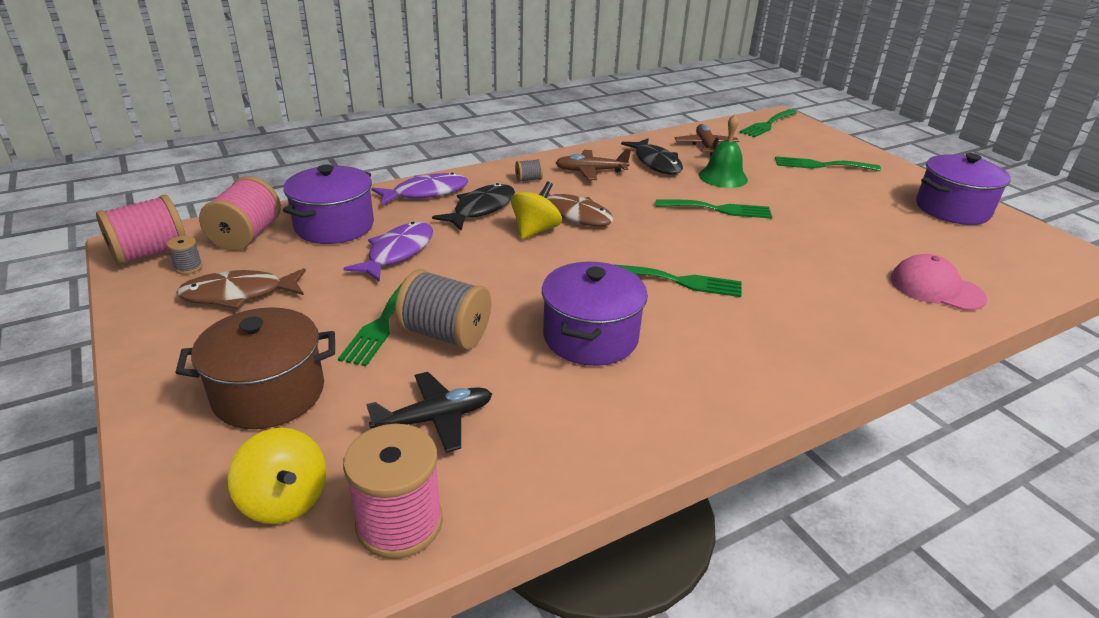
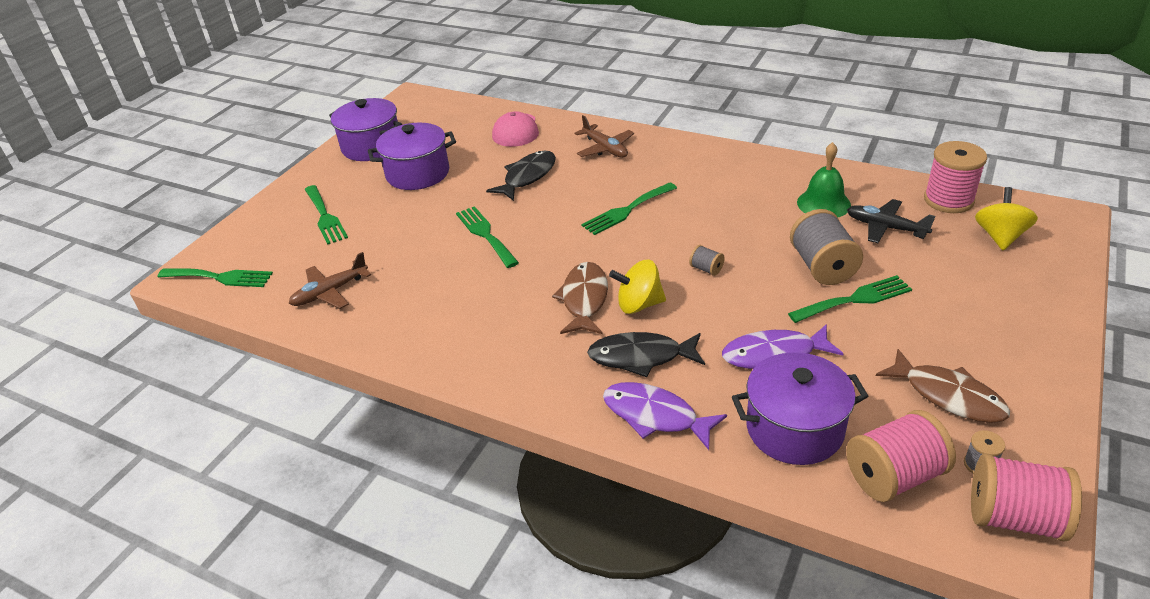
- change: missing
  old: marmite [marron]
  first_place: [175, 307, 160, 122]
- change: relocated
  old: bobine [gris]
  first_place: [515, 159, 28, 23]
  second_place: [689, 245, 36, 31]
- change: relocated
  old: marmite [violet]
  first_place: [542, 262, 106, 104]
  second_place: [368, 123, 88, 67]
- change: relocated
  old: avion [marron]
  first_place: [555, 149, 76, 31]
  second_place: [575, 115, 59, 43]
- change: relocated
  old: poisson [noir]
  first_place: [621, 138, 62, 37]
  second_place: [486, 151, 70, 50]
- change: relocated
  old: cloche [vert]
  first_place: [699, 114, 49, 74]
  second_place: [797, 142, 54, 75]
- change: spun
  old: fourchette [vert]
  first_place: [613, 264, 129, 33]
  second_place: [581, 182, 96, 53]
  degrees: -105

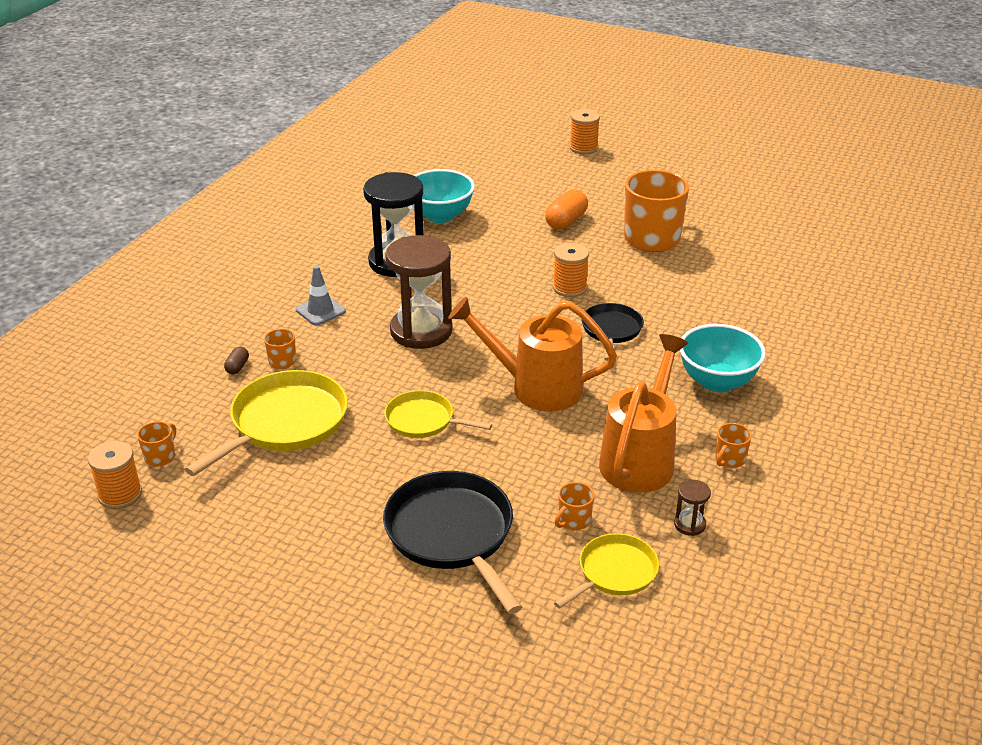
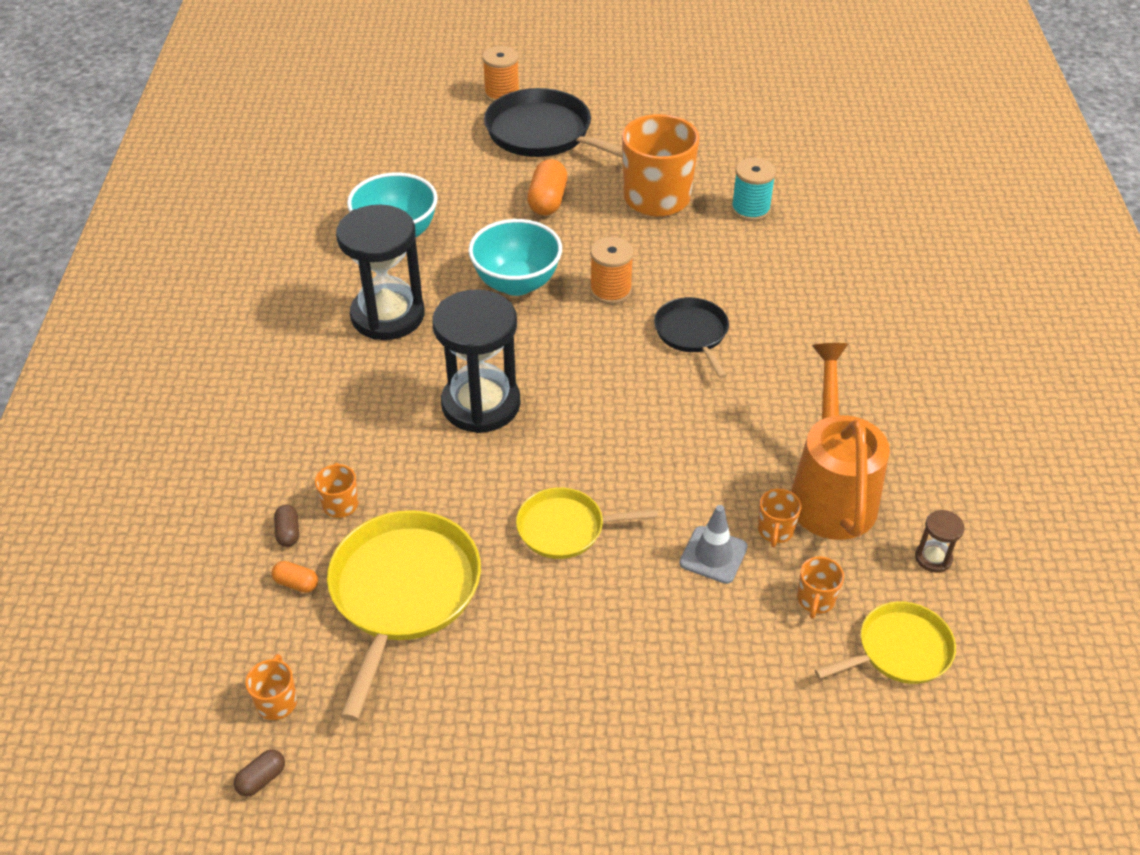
- change: missing
  old: arrosoir [orange]
  first_place: [448, 297, 169, 114]
- change: appeared
  new: gélule [orange]
  second_place: [272, 561, 46, 32]
- change: appeared
  new: bobine [turquoise]
  second_place: [731, 158, 45, 63]
- change: relocated
  old: cône de chantier [gris]
  first_place: [296, 266, 50, 59]
  second_place: [679, 505, 69, 79]
- change: relocated
  old: poêle [noir]
  first_place: [383, 471, 139, 143]
  second_place: [484, 88, 139, 70]
- change: relocated
  old: bol [turquoise]
  first_place: [680, 324, 86, 68]
  second_place: [468, 219, 94, 77]
- change: relocated
  old: tasse [orange]
  first_place: [715, 423, 37, 45]
  second_place: [758, 488, 43, 59]
- change: exchanged
  old: bobine [orange]
  new: gélule [marron]
  first_place: [88, 441, 54, 68]
  second_place: [234, 749, 51, 48]
- change: colour
  old: sablier [marron]
  new: sablier [noir]
  first_place: [385, 235, 68, 114]
  second_place: [432, 289, 89, 144]
- change: spun
  old: poêle [jaune]
  first_place: [554, 533, 105, 76]
  second_place: [815, 601, 141, 83]
  degrees: 45

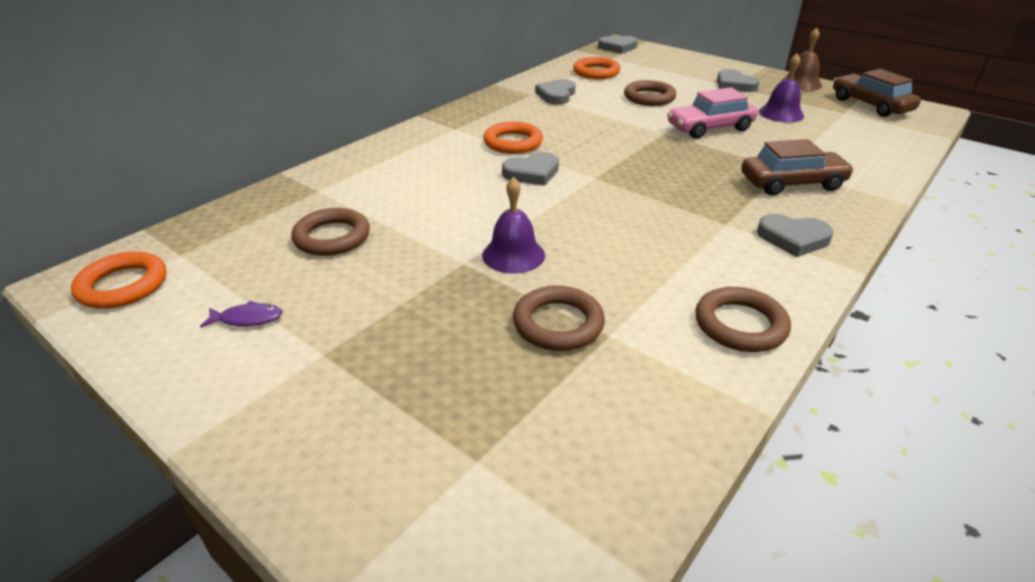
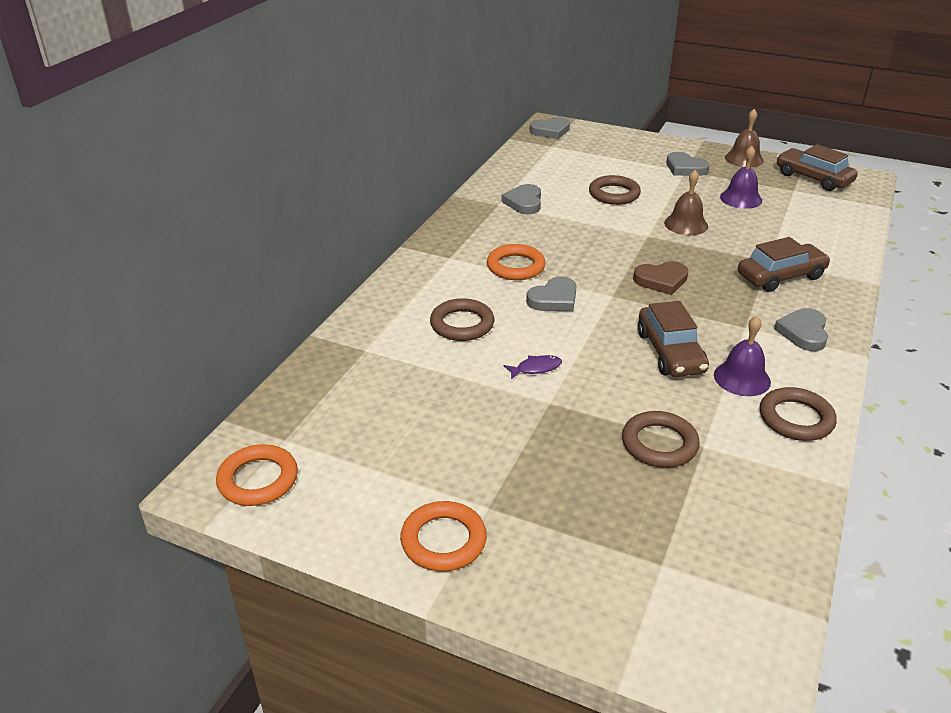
- change: appeared
  new: cœur [marron]
  second_place: [633, 261, 55, 34]
- change: appeared
  new: voiture [marron]
  second_place: [638, 301, 71, 76]
- change: relocated
  old: poisson [violet]
  first_place: [200, 301, 83, 27]
  second_place: [504, 355, 58, 24]
- change: relocated
  old: anneau [marron]
  first_place: [291, 208, 79, 48]
  second_place: [430, 298, 64, 43]
- change: relocated
  old: cloche [violet]
  first_place: [482, 177, 63, 97]
  second_place: [714, 316, 57, 80]
- change: relocated
  old: anneau [orange]
  first_place: [573, 57, 48, 22]
  second_place: [400, 501, 87, 70]
- change: exchanged
  old: voiture [rose]
  new: cloche [marron]
  first_place: [667, 87, 91, 52]
  second_place: [664, 170, 44, 65]
- change: spun
  old: cœur [gris]
  first_place: [757, 214, 77, 43]
  second_place: [774, 308, 54, 43]
  degrees: 105

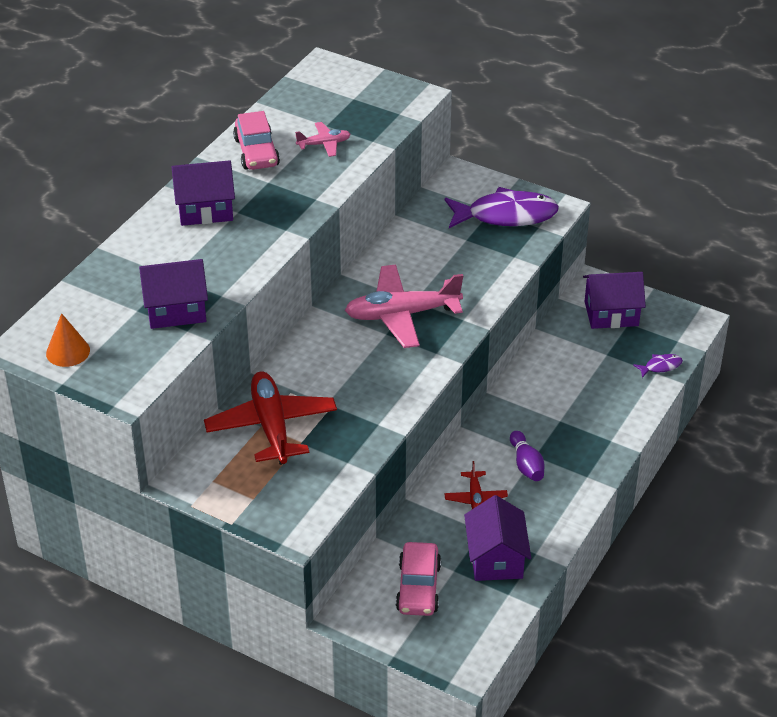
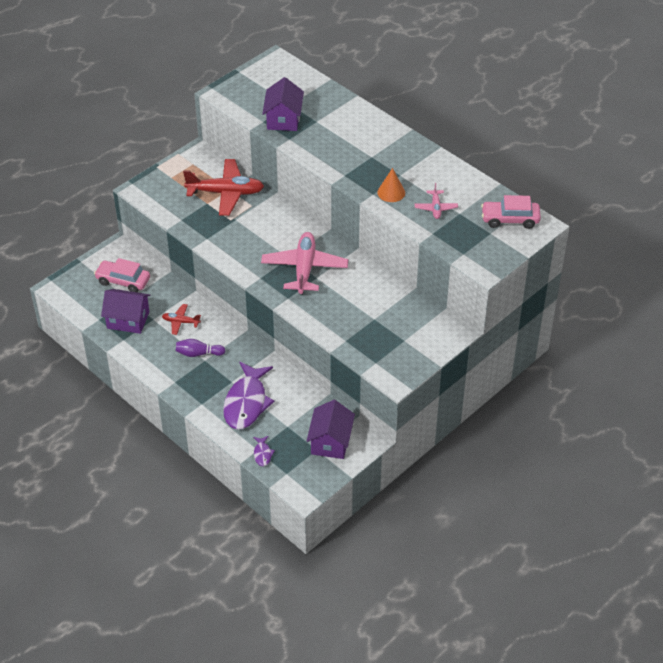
- change: missing
  old: maison [violet]
  first_place: [172, 160, 63, 66]
- change: relocated
  old: cône [orange]
  first_place: [46, 313, 44, 54]
  second_place: [377, 168, 28, 34]
- change: relocated
  old: voiture [rose]
  first_place: [233, 111, 47, 59]
  second_place: [481, 195, 60, 34]
- change: relocated
  old: poisson [violet]
  first_place: [445, 187, 114, 41]
  second_place: [223, 362, 51, 67]

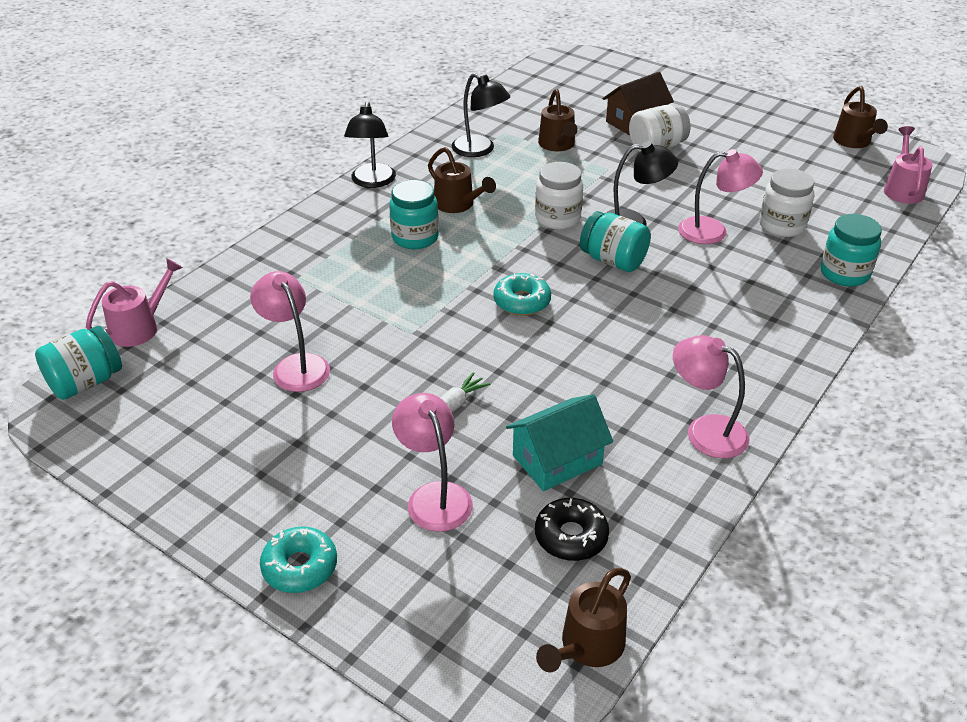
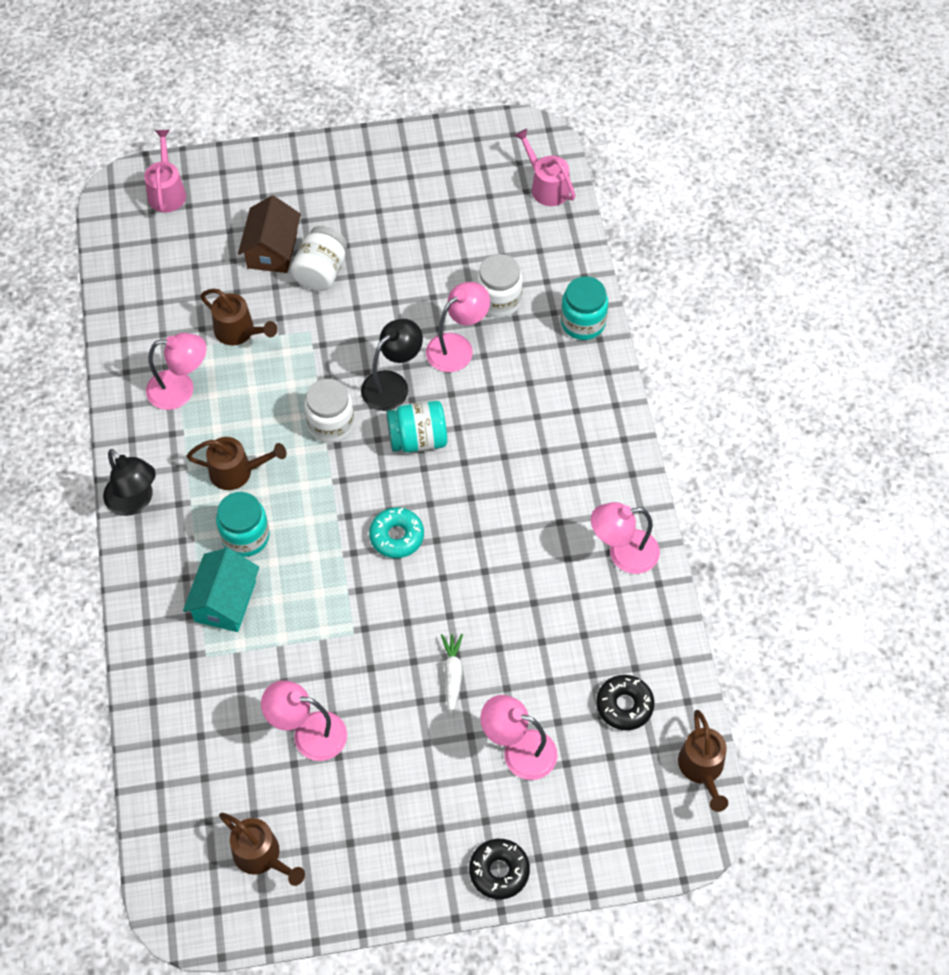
- change: missing
  old: bocal [turquoise]
  first_place: [35, 326, 87, 74]
- change: relocated
  old: arrosoir [rose]
  first_place: [86, 258, 97, 89]
  second_place: [144, 130, 42, 83]
- change: relocated
  old: maison [turquoise]
  first_place: [506, 394, 107, 97]
  second_place: [183, 548, 76, 84]
- change: relocated
  old: arrosoir [marron]
  first_place: [833, 86, 55, 62]
  second_place: [219, 813, 86, 73]
- change: colour
  old: beignet [turquoise]
  new: beignet [noir]
  first_place: [260, 527, 77, 66]
  second_place: [469, 839, 61, 60]
- change: colour
  old: lampe [noir]
  new: lampe [rose]
  first_place: [452, 73, 58, 84]
  second_place: [146, 333, 61, 77]

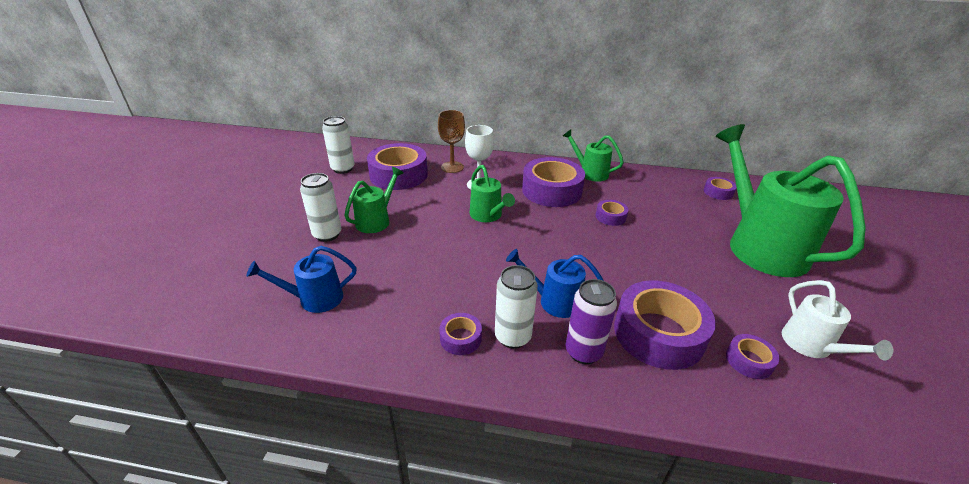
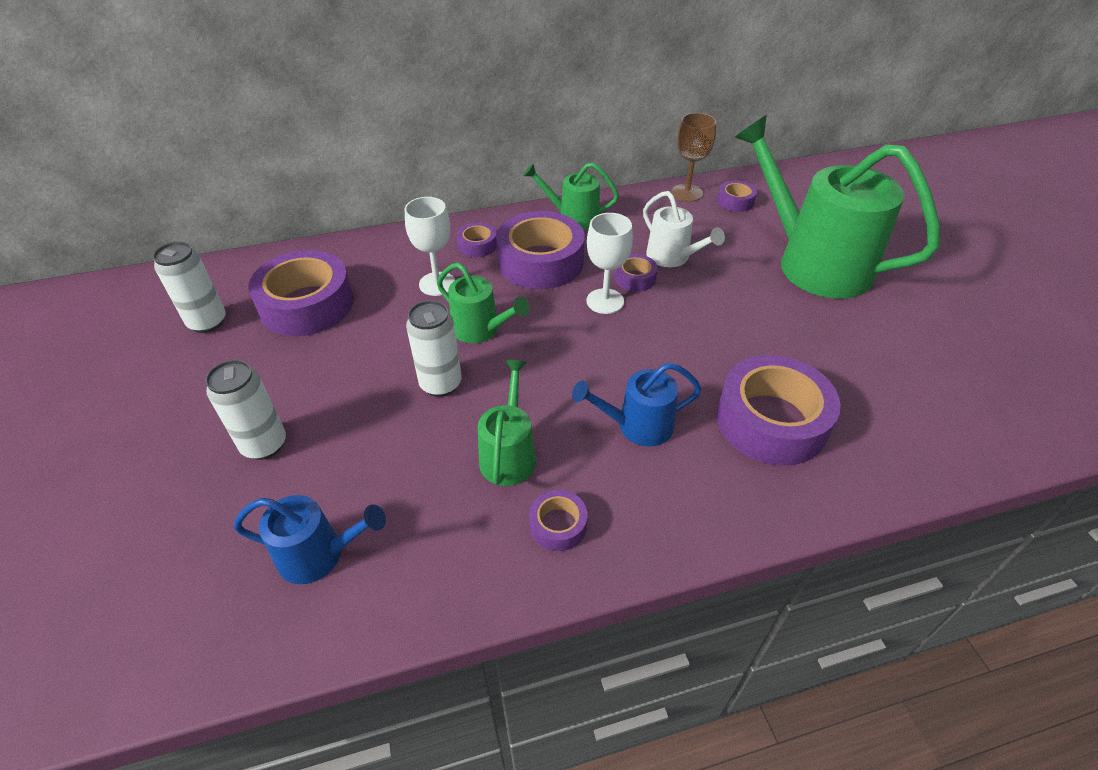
- change: missing
  old: canette [violet]
  first_place: [566, 279, 51, 85]
- change: appeared
  new: verre à pied [blanc]
  second_place: [587, 213, 46, 101]
- change: relocated
  old: arrosoir [vert]
  first_place: [344, 167, 59, 66]
  second_place: [478, 360, 58, 126]
- change: relocated
  old: verre à pied [marron]
  first_place: [438, 110, 27, 63]
  second_place: [671, 113, 45, 89]
- change: relocated
  old: canette [blanc]
  first_place: [495, 265, 43, 84]
  second_place: [406, 300, 56, 97]
- change: relocated
  old: ruban adhésif [violet]
  first_place: [726, 334, 54, 45]
  second_place: [457, 222, 40, 35]
- change: relocated
  old: arrosoir [blanc]
  first_place: [782, 280, 111, 80]
  second_place: [643, 191, 82, 76]
- change: spun
  old: arrosoir [bleu]
  first_place: [246, 246, 111, 67]
  second_place: [234, 495, 152, 89]
  degrees: -135

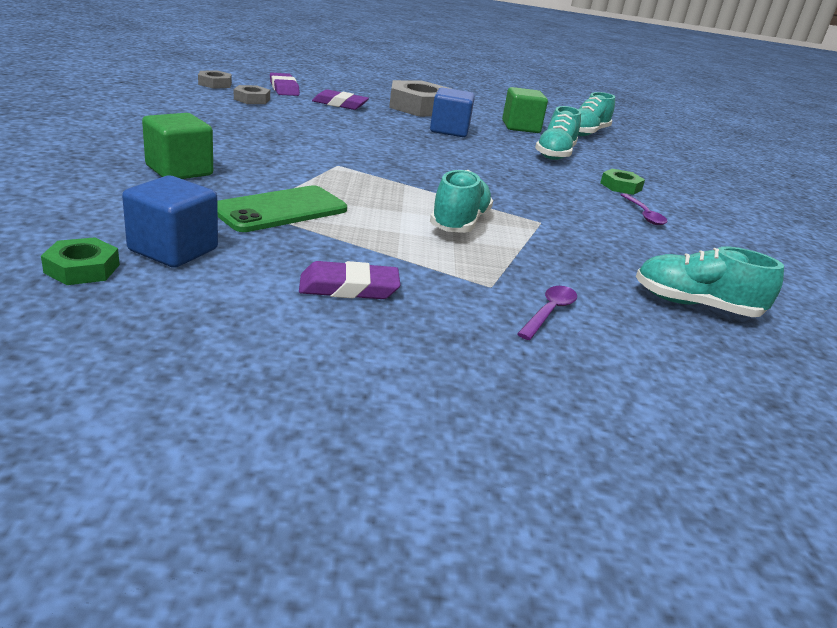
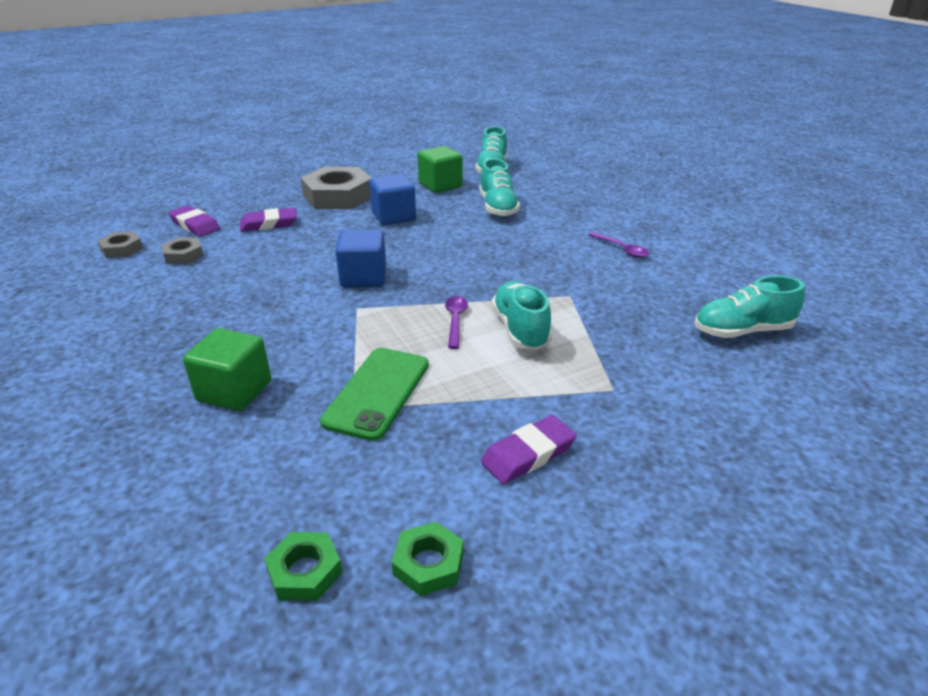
- change: relocated
  old: cube [bleu]
  first_place: [122, 176, 96, 92]
  second_place: [335, 229, 51, 59]
- change: relocated
  old: cuillère [violet]
  first_place: [517, 286, 60, 54]
  second_place: [445, 296, 23, 53]
- change: relocated
  old: écrou [vert]
  first_place: [600, 169, 45, 26]
  second_place: [392, 521, 71, 75]

